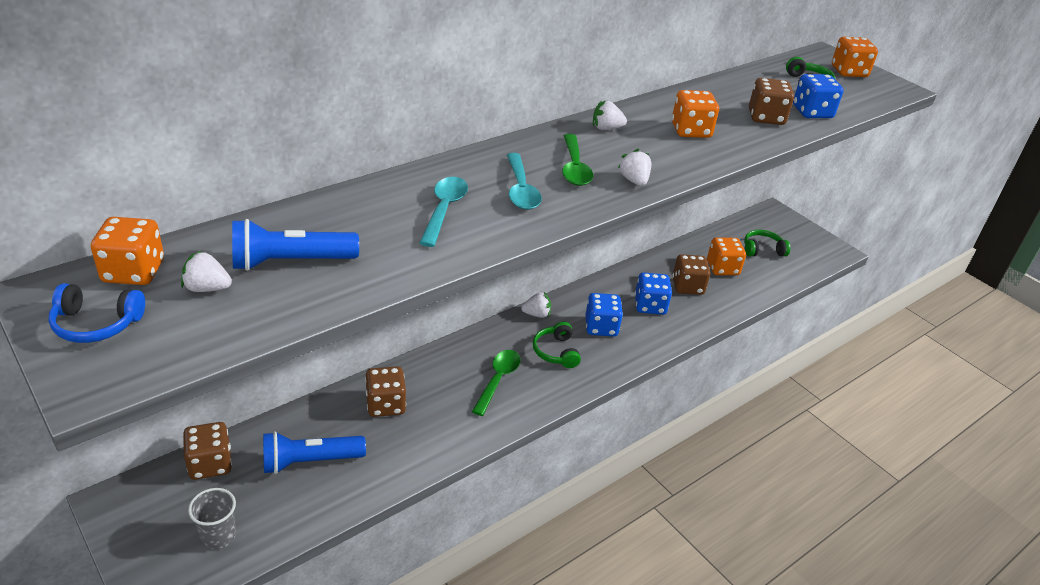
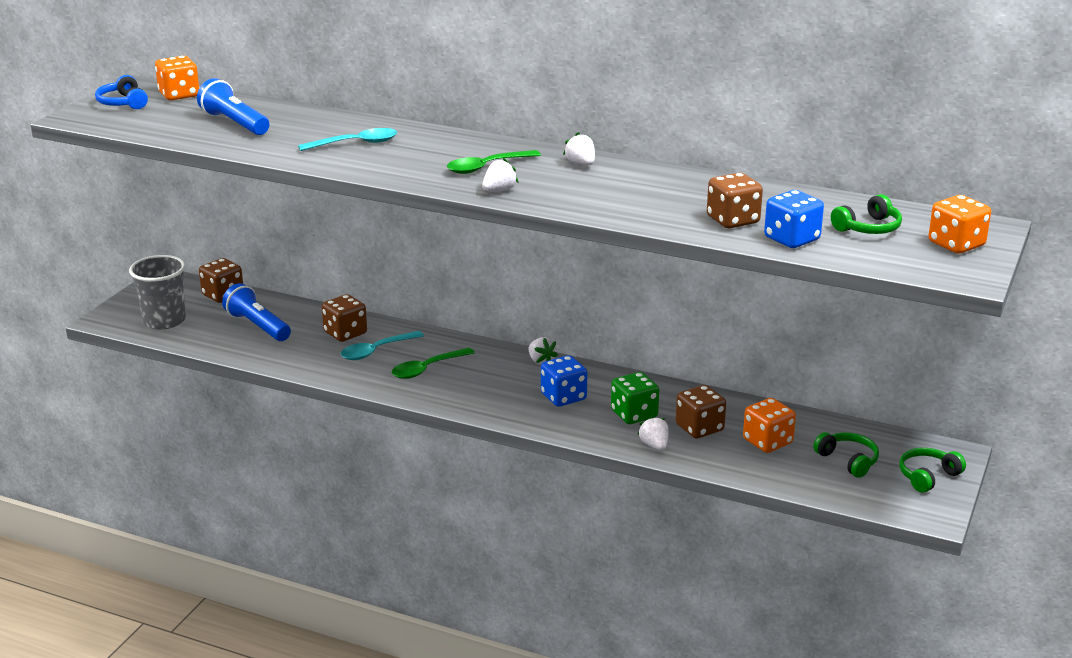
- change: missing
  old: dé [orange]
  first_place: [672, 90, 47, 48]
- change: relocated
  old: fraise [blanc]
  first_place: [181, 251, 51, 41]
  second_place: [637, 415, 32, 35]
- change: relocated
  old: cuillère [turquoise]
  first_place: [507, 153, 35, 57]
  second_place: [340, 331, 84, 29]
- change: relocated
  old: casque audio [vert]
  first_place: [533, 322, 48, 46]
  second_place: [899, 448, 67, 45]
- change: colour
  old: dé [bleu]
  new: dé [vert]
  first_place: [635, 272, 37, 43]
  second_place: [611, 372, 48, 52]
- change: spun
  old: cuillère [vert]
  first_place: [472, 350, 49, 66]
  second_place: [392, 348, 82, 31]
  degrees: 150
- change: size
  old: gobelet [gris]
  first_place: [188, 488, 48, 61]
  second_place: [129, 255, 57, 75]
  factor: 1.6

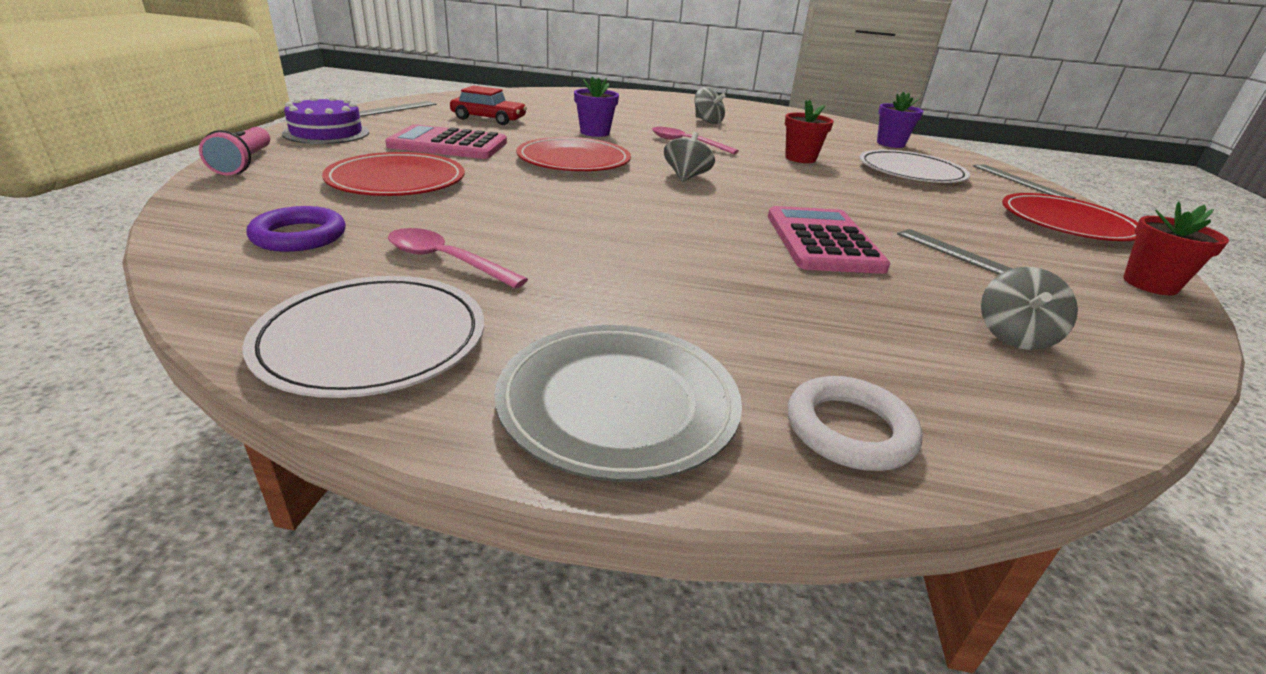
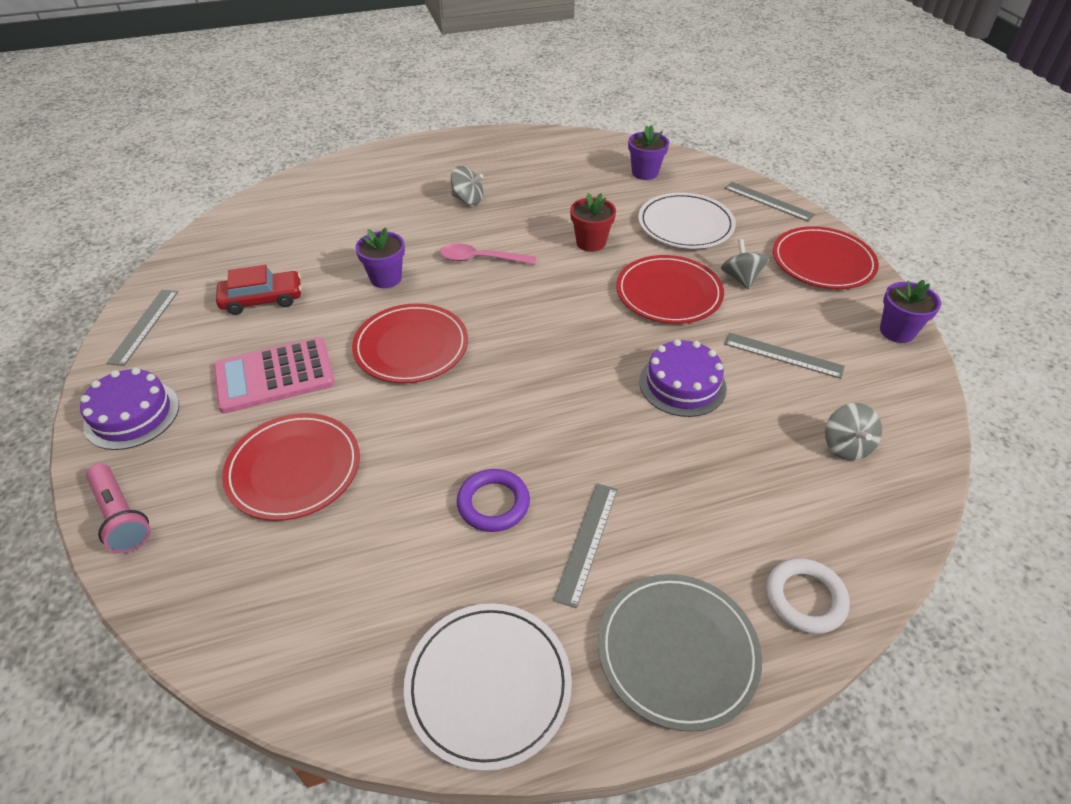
- change: missing
  old: cuillère [rose]
  first_place: [388, 228, 140, 61]
- change: appeared
  new: règle [gris]
  second_place: [553, 483, 65, 125]
- change: appeared
  new: assiette [rouge]
  second_place: [616, 255, 108, 69]
- change: relocated
  old: anneau [violet]
  first_place: [246, 206, 100, 46]
  second_place: [457, 469, 73, 63]
- change: relocated
  old: toupie [gris]
  first_place: [664, 132, 51, 50]
  second_place: [721, 239, 48, 51]
- change: exchanged
  old: calculatrice [rose]
  new: gâteau [violet]
  first_place: [768, 206, 122, 68]
  second_place: [639, 339, 88, 78]
- change: colour
  old: pot de fleurs [rouge]
  new: pot de fleurs [violet]
  first_place: [1123, 202, 106, 93]
  second_place: [880, 280, 61, 63]

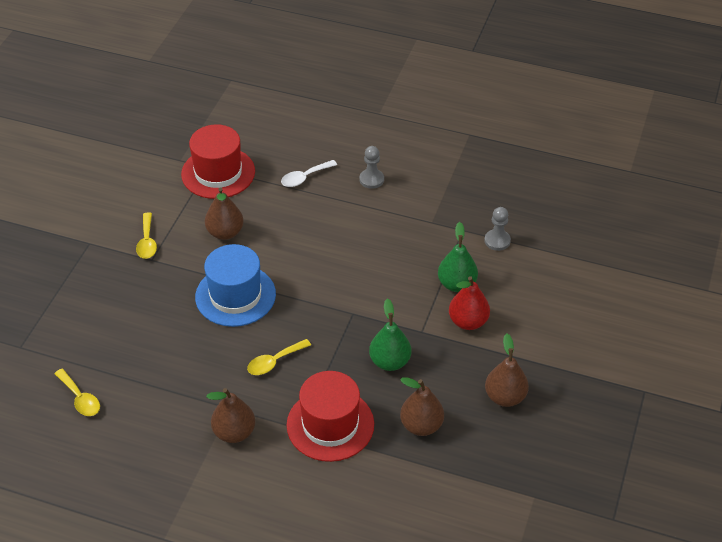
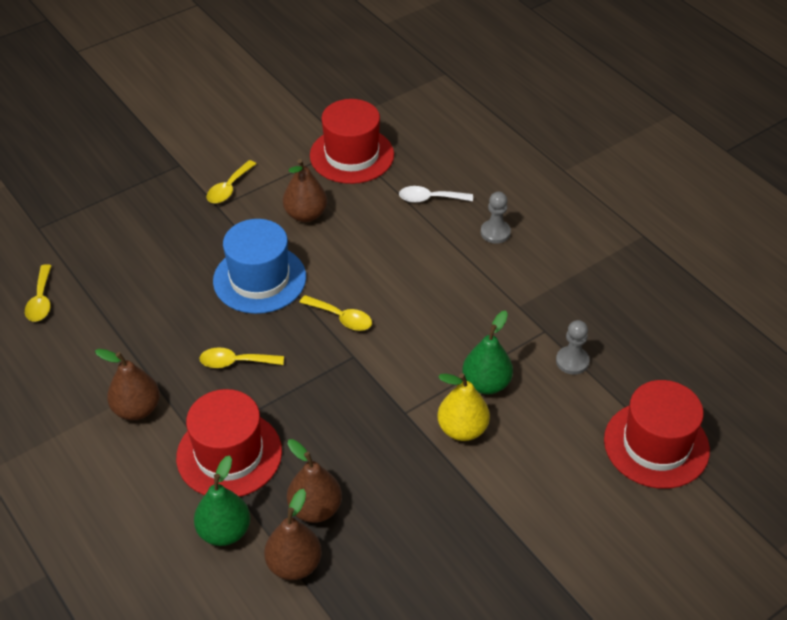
- change: appeared
  new: cuillère [jaune]
  second_place: [299, 295, 73, 36]
- change: appeared
  new: chapeau [rouge]
  second_place: [604, 380, 106, 109]
- change: relocated
  old: poire [vert]
  first_place: [369, 299, 42, 72]
  second_place: [194, 455, 56, 91]
- change: relocated
  old: poire [marron]
  first_place: [485, 333, 44, 74]
  second_place: [264, 489, 58, 91]
- change: colour
  old: poire [rouge]
  new: poire [jaune]
  first_place: [449, 276, 41, 54]
  second_place: [438, 373, 52, 68]

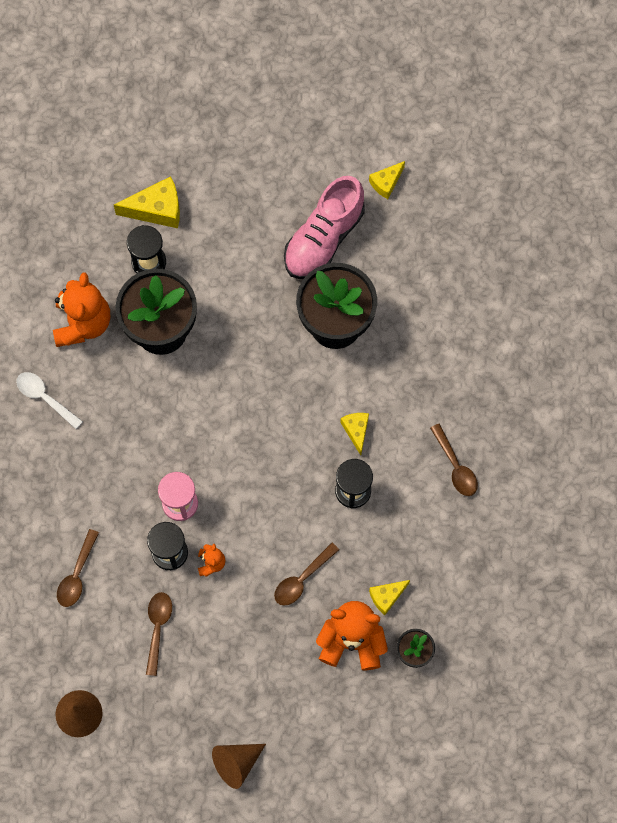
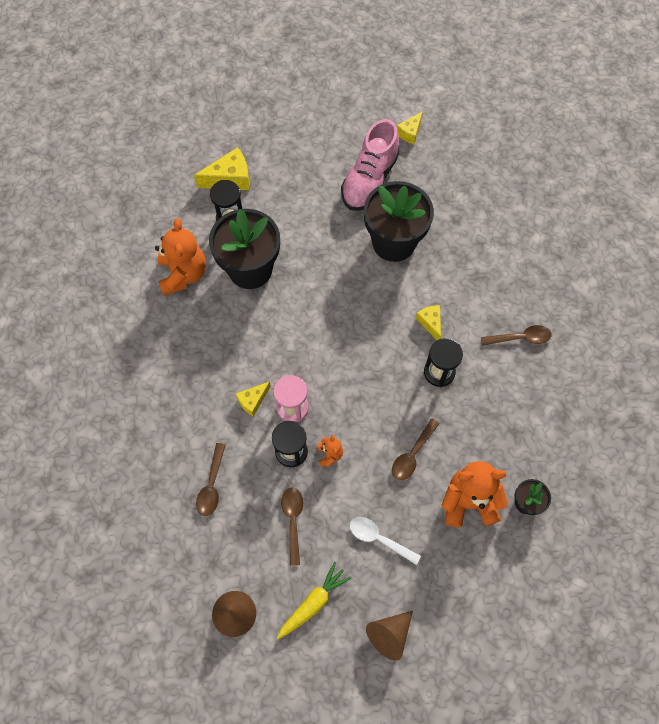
- change: appeared
  new: carotte [jaune]
  second_place: [277, 562, 74, 77]
- change: relocated
  old: cuillère [blanc]
  first_place: [16, 372, 67, 57]
  second_place: [350, 517, 71, 48]
- change: relocated
  old: fromage [jaune]
  first_place: [369, 580, 41, 35]
  second_place: [236, 382, 35, 34]
- change: spun
  old: cuillère [marron]
  first_place: [430, 424, 48, 72]
  second_place: [481, 325, 71, 21]
  degrees: -60

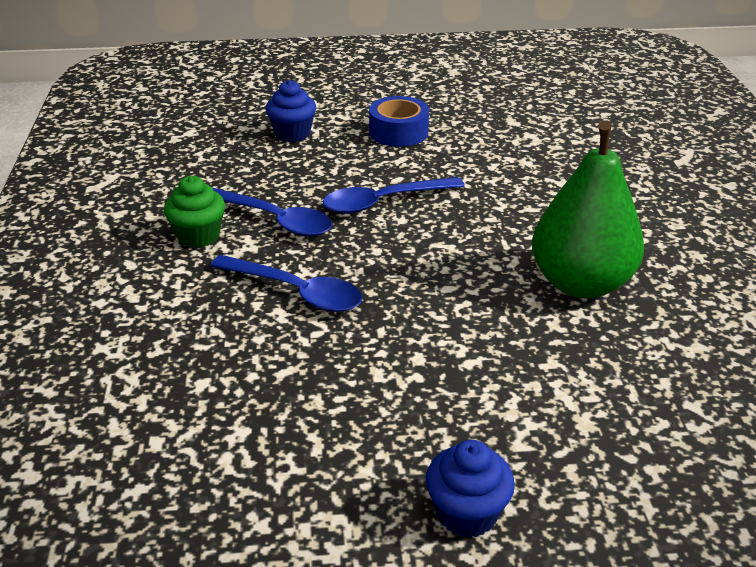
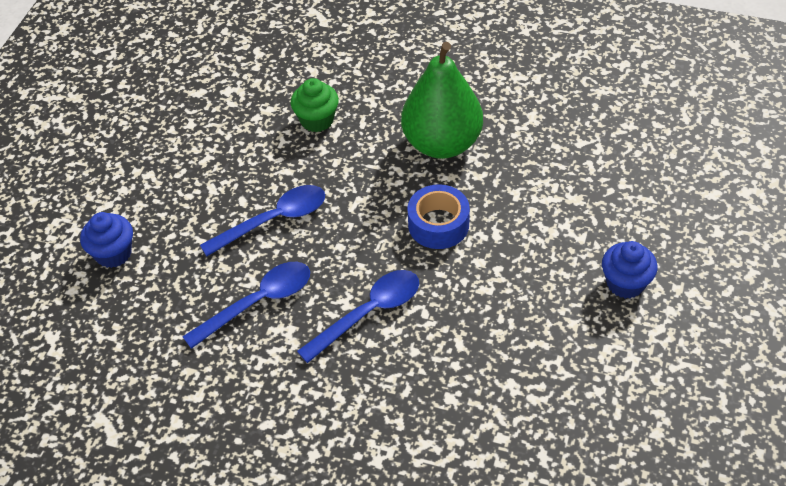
- change: relocated
  old: muffin [vert]
  first_place: [164, 176, 61, 72]
  second_place: [291, 78, 48, 54]
- change: relocated
  old: ruban adhésif [bleu]
  first_place: [369, 96, 60, 51]
  second_place: [407, 184, 63, 65]
- change: spun
  old: cuillère [bleu]
  first_place: [323, 177, 142, 37]
  second_place: [200, 185, 125, 71]
  degrees: -120

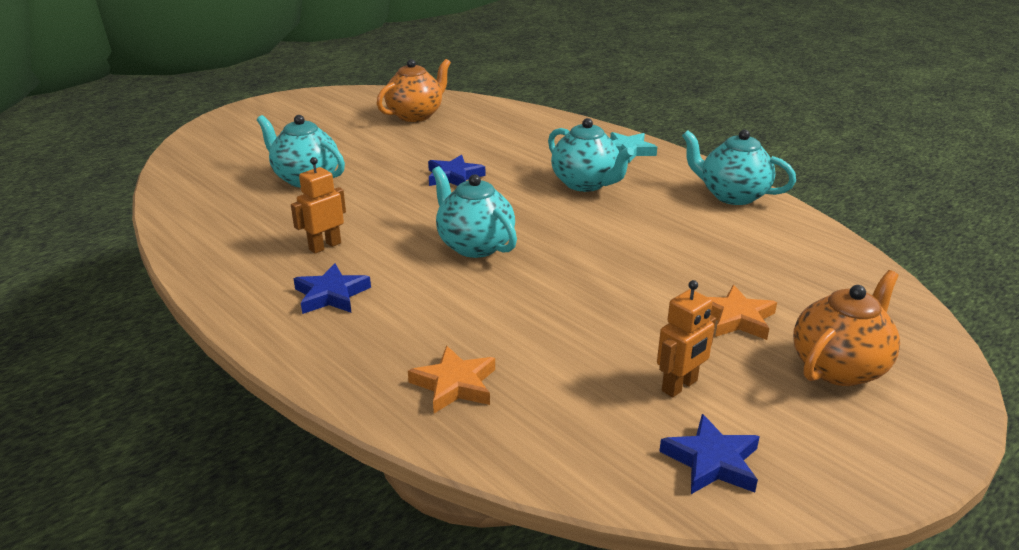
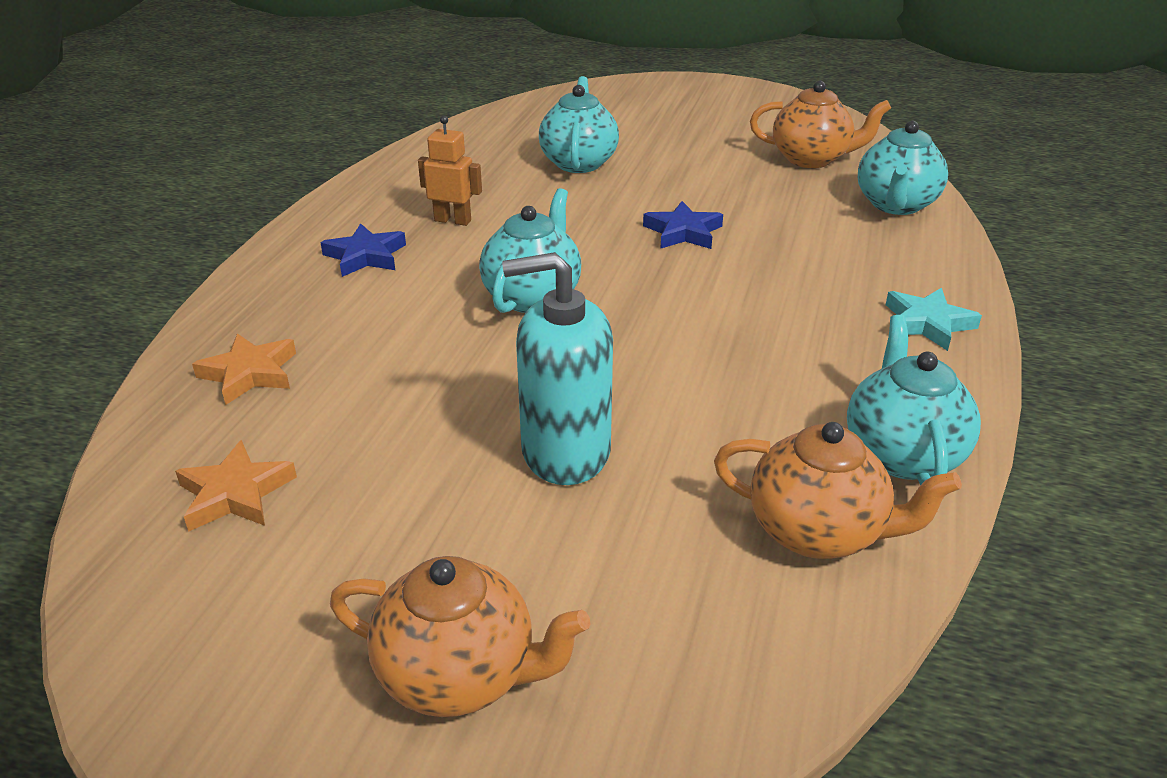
- change: missing
  old: robot [orange]
  first_place: [657, 280, 59, 117]
- change: missing
  old: étoile [bleu]
  first_place: [659, 414, 101, 80]
- change: appeared
  new: distributeur de savon [turquoise]
  second_place: [502, 252, 111, 233]
- change: appeared
  new: théière [orange]
  second_place: [714, 422, 248, 137]
- change: relocated
  old: théière [turquoise]
  first_place: [548, 118, 86, 74]
  second_place: [858, 121, 90, 94]
- change: relocated
  old: étoile [orange]
  first_place: [708, 285, 69, 55]
  second_place: [175, 440, 122, 92]

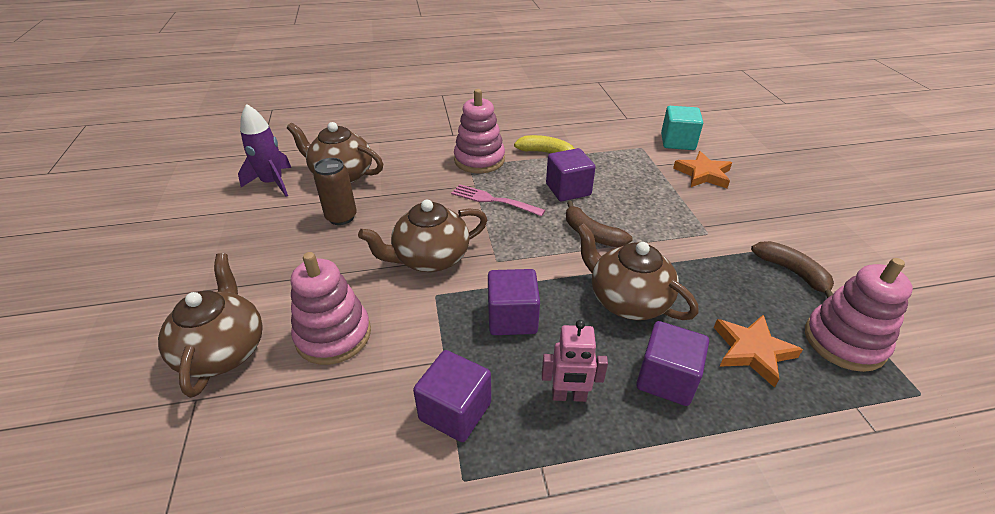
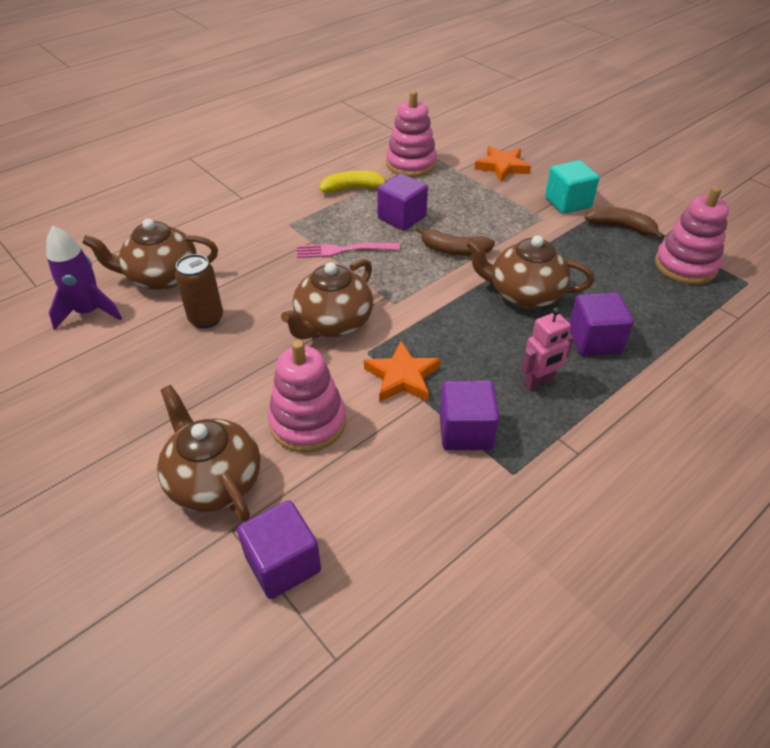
- change: relocated
  old: jouet à empiler [rose]
  first_place: [454, 89, 51, 84]
  second_place: [386, 91, 51, 86]
- change: relocated
  old: cube [violet]
  first_place: [488, 269, 52, 66]
  second_place: [237, 500, 84, 99]
- change: relocated
  old: cube [turquoise]
  first_place: [661, 106, 42, 44]
  second_place: [545, 160, 54, 54]
- change: relocated
  old: étoile [orange]
  first_place: [714, 315, 89, 73]
  second_place: [364, 341, 77, 61]

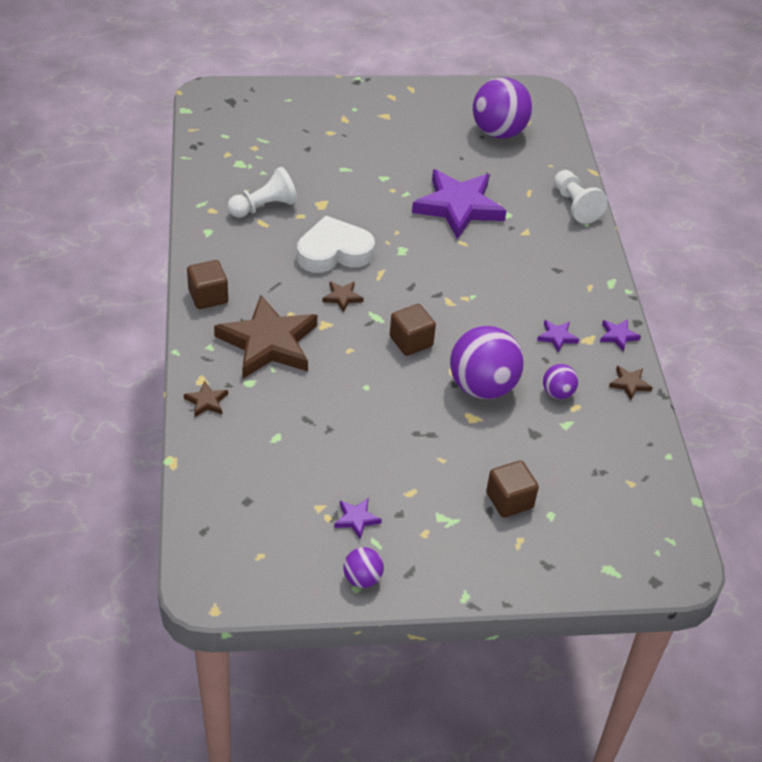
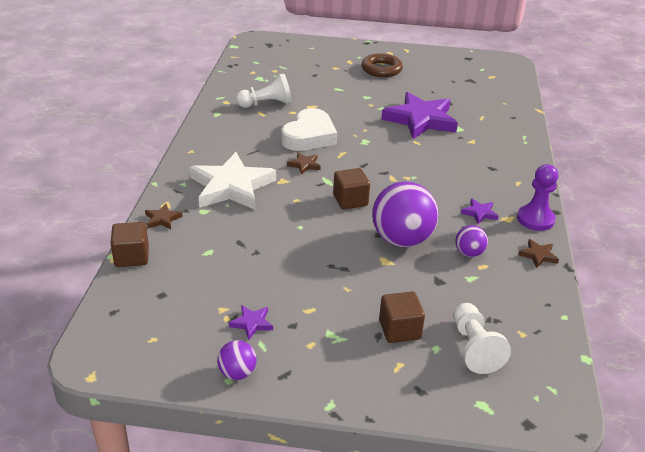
- change: missing
  old: balle [violet]
  first_place: [473, 78, 60, 60]
- change: appeared
  new: anneau [marron]
  second_place: [361, 53, 42, 24]
- change: relocated
  old: cube [marron]
  first_place: [187, 260, 41, 49]
  second_place: [110, 222, 39, 45]
- change: relocated
  old: pion [blanc]
  first_place: [554, 170, 54, 54]
  second_place: [453, 303, 58, 71]
- change: exchanged
  old: étoile [violet]
  new: pion [violet]
  first_place: [600, 319, 41, 33]
  second_place: [517, 164, 41, 67]
- change: colour
  old: étoile [marron]
  new: étoile [blanc]
  first_place: [214, 295, 103, 84]
  second_place: [190, 152, 86, 58]
- change: spun
  old: cœur [blanc]
  first_place: [297, 216, 78, 57]
  second_place: [281, 108, 56, 43]
  degrees: 120

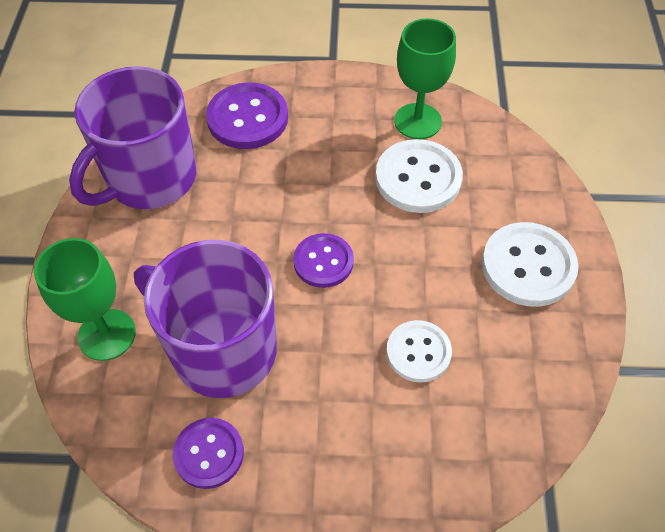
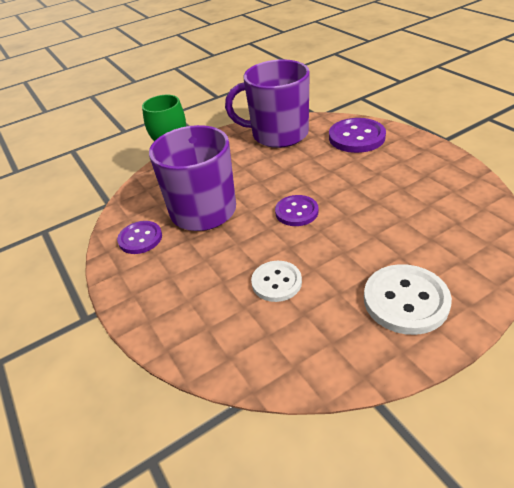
- change: missing
  old: bouton [blanc]
  first_place: [376, 139, 87, 74]
- change: missing
  old: verre à pied [vert]
  first_place: [394, 18, 62, 121]

